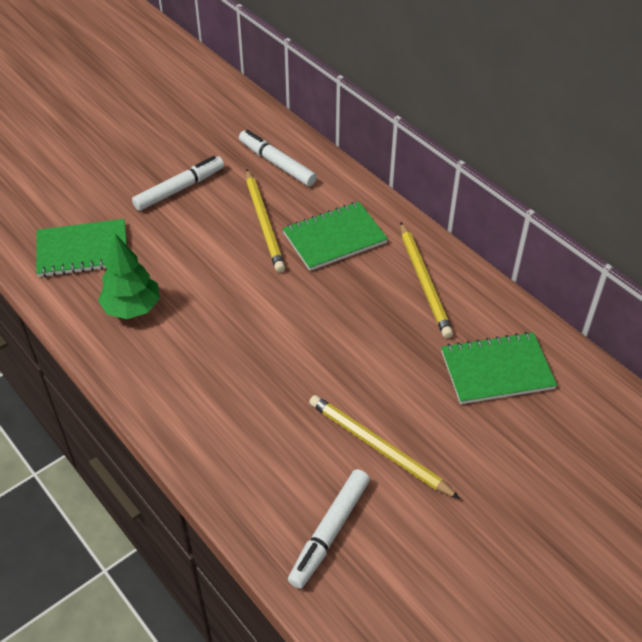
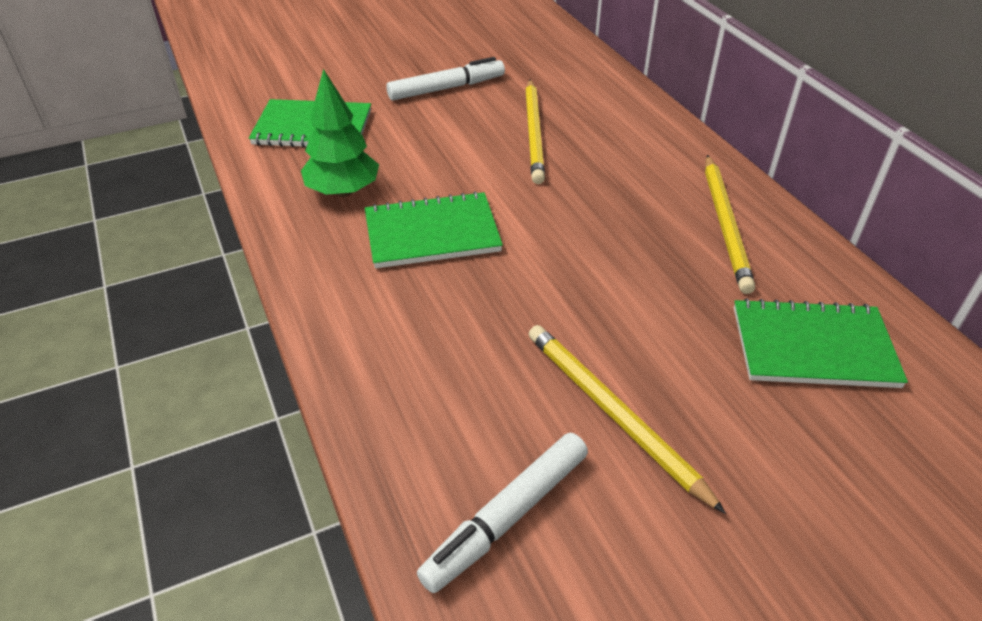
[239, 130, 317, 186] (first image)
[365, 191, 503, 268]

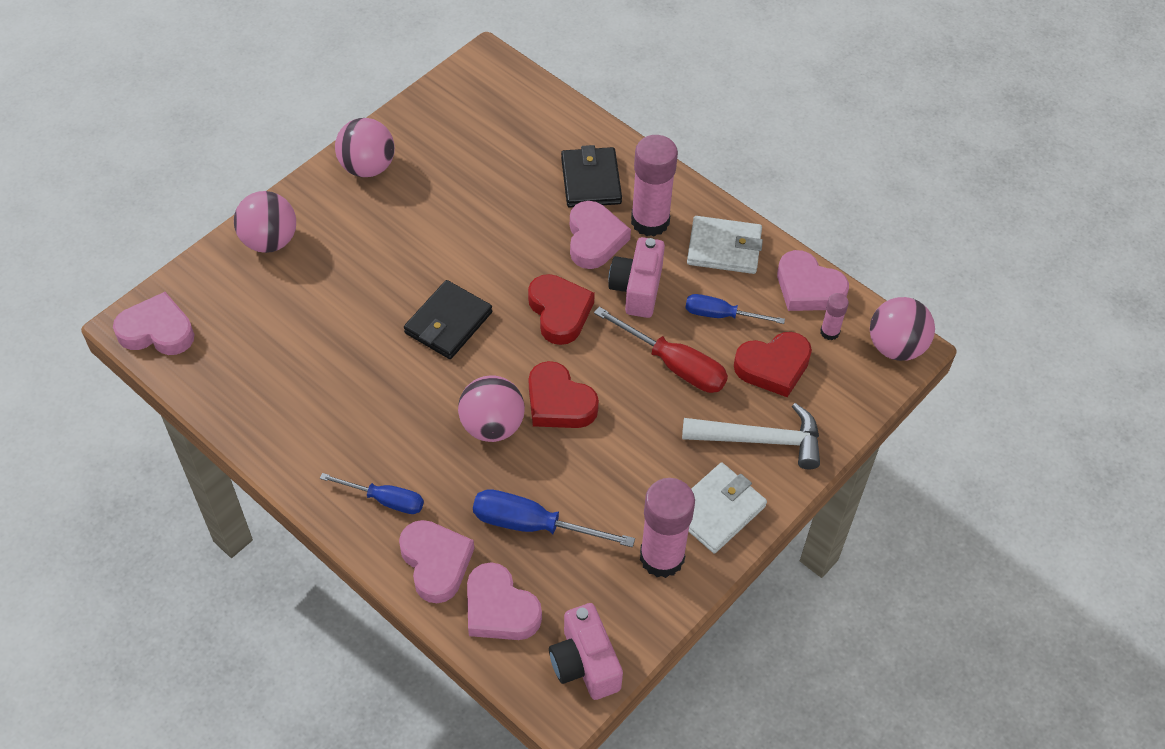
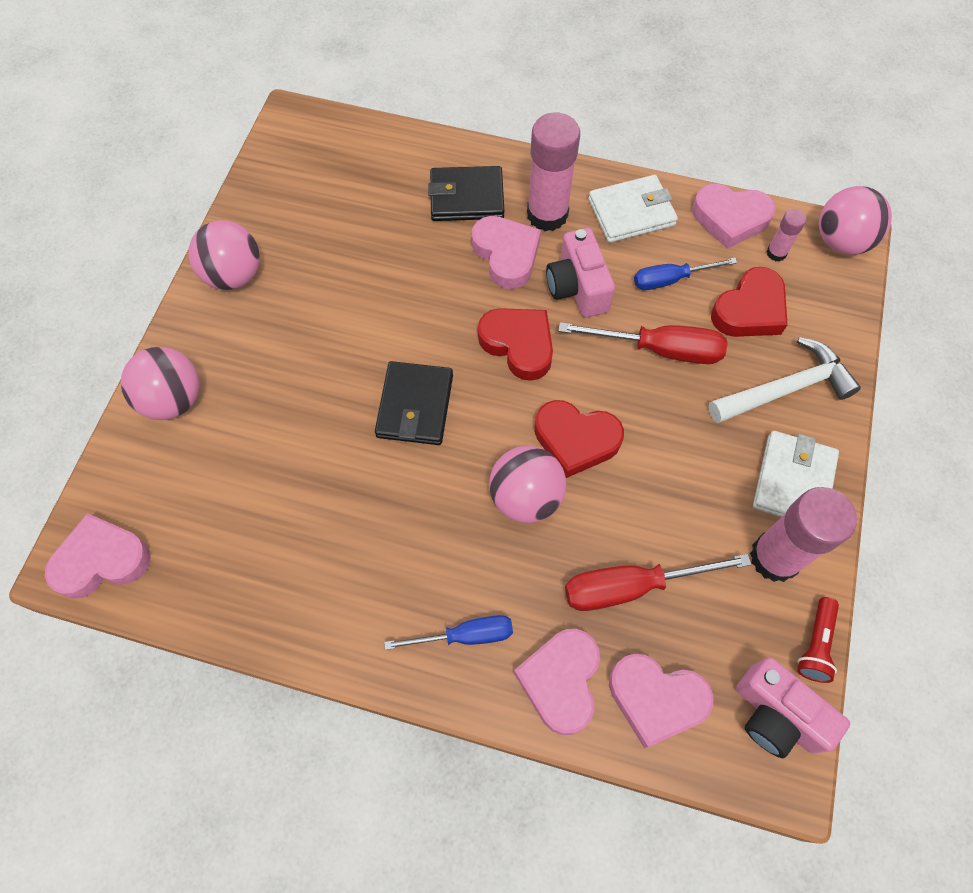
[428, 166, 504, 221]
[565, 554, 752, 611]
[514, 629, 600, 735]
[797, 597, 839, 683]

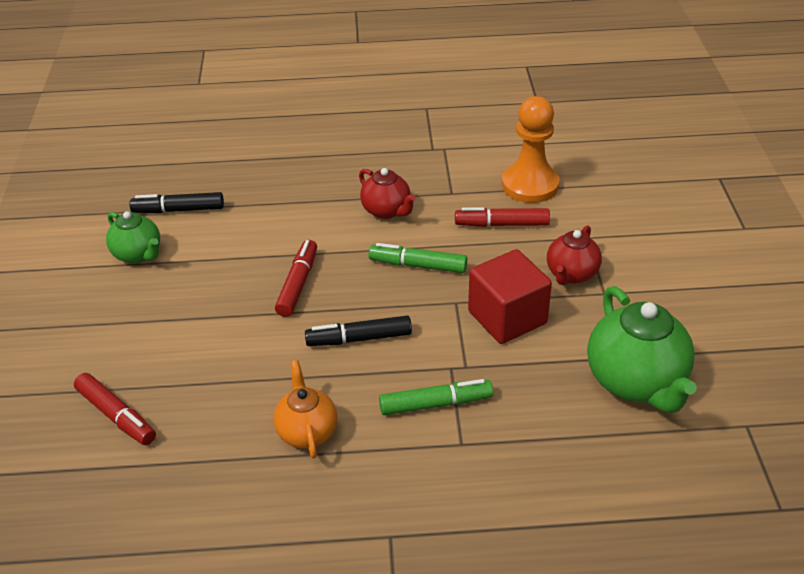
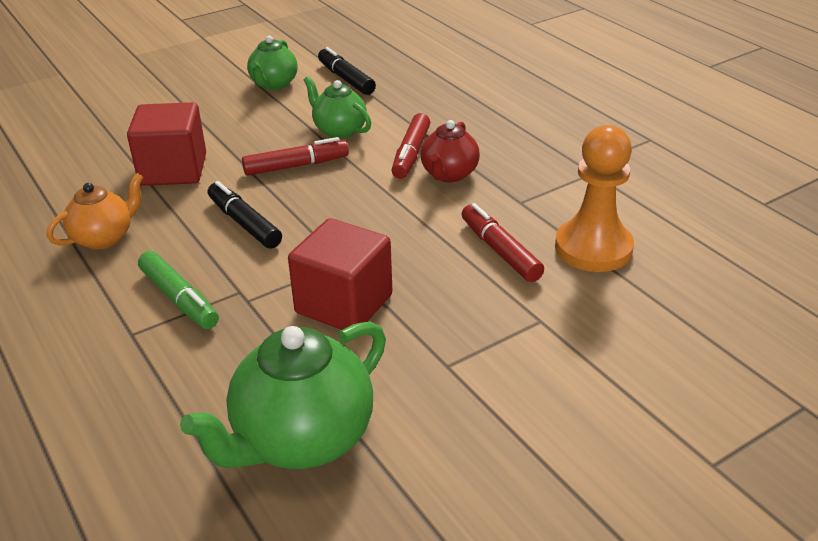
[547, 225, 602, 285] (first image)
[369, 243, 467, 273] (first image)
[391, 113, 430, 179]
[304, 76, 371, 139]
[127, 102, 206, 186]

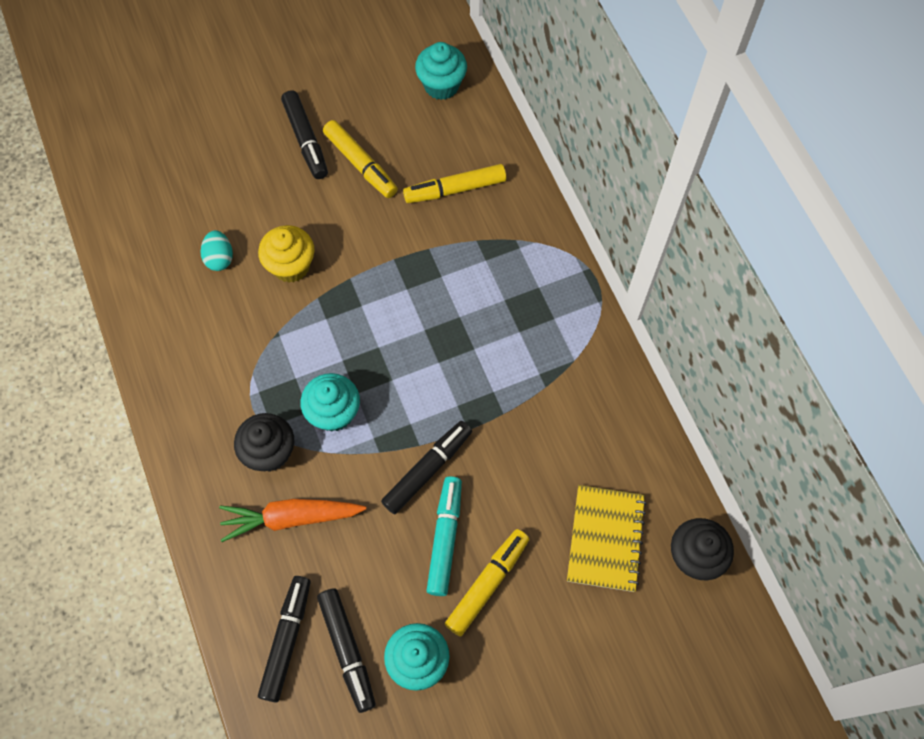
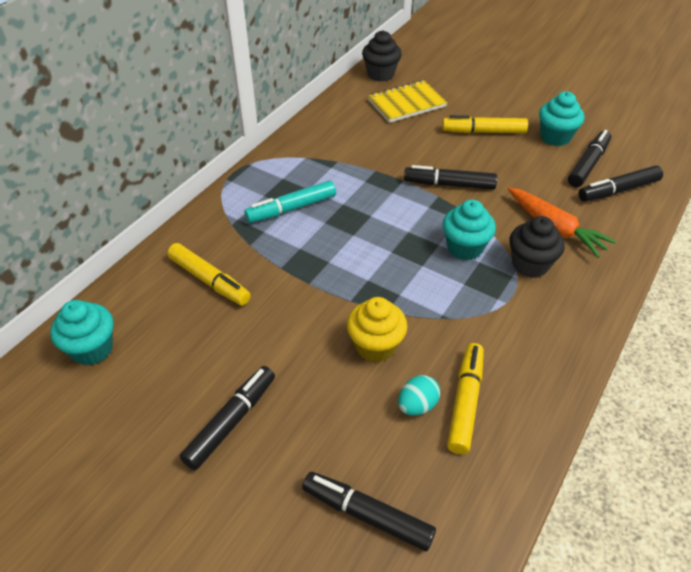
[447, 343, 484, 454]
[244, 181, 336, 223]
[302, 472, 436, 551]

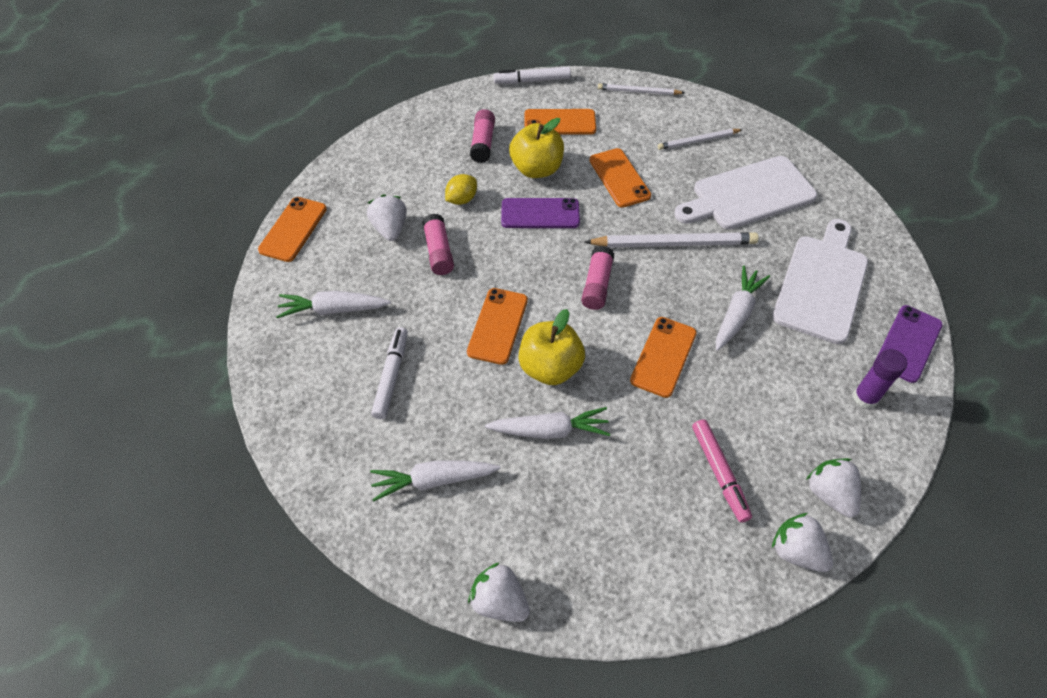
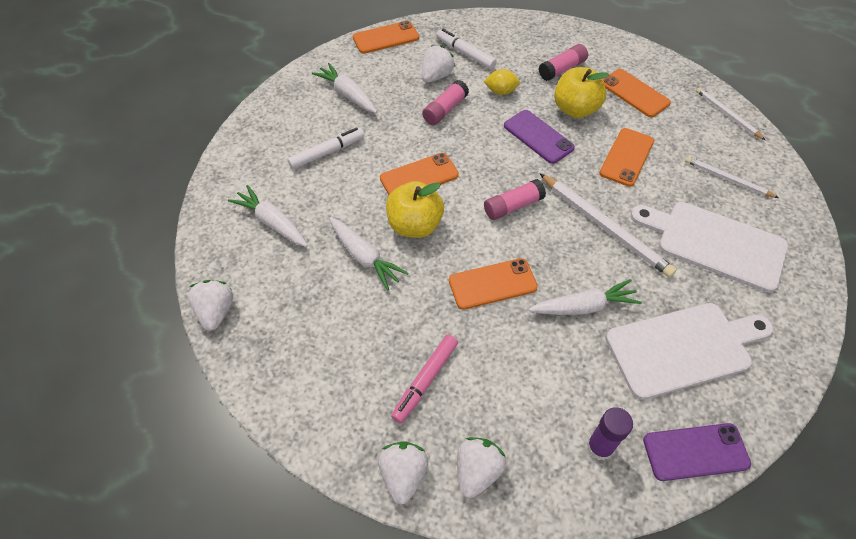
[436, 29, 497, 69]

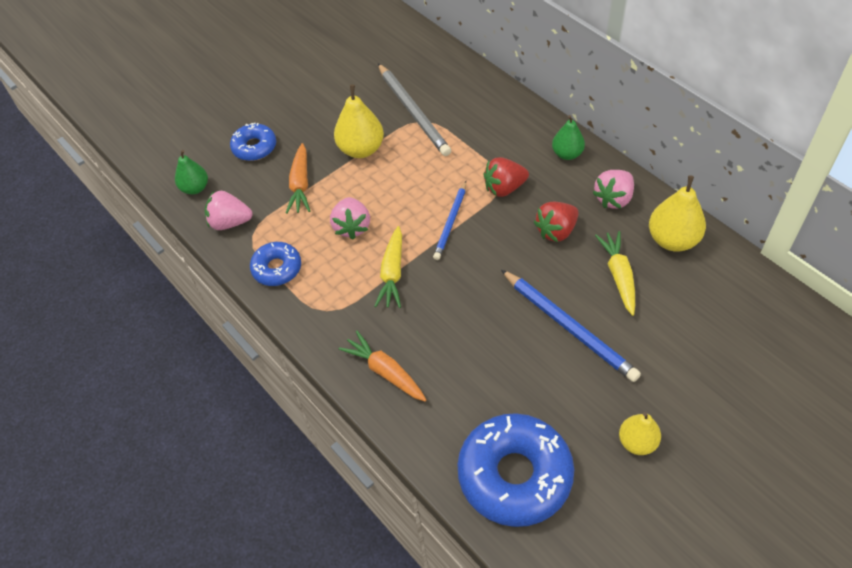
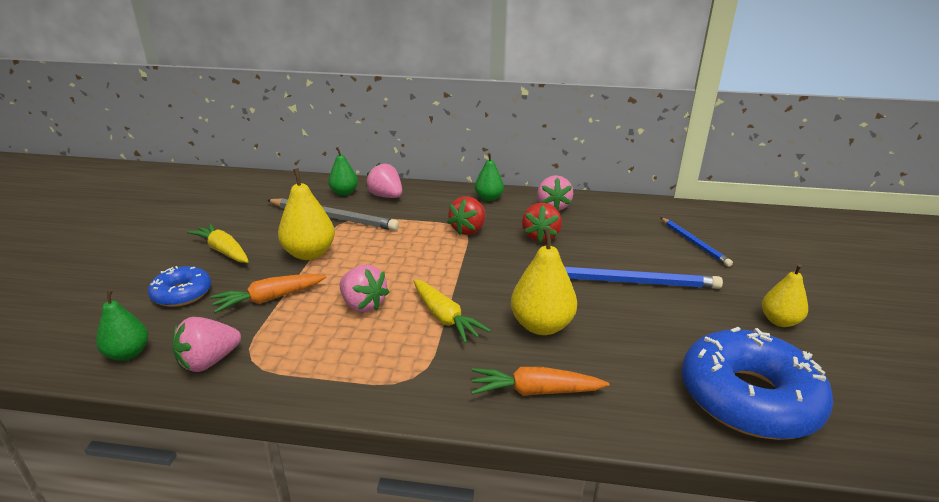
[210, 274, 327, 313]
[511, 228, 577, 335]
[660, 217, 733, 267]
[187, 223, 249, 263]
[250, 242, 301, 286] (first image)
[328, 147, 358, 196]
[366, 162, 402, 198]

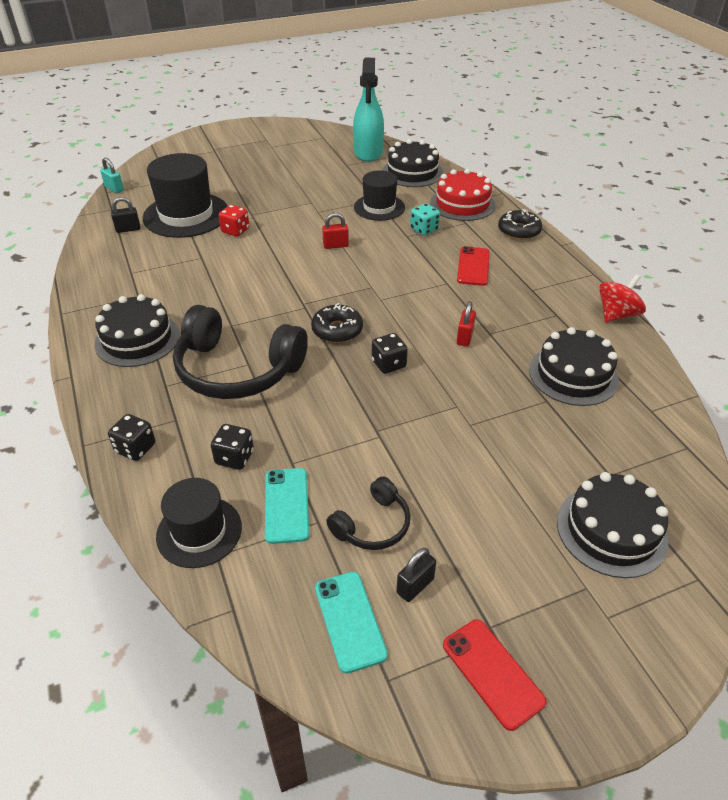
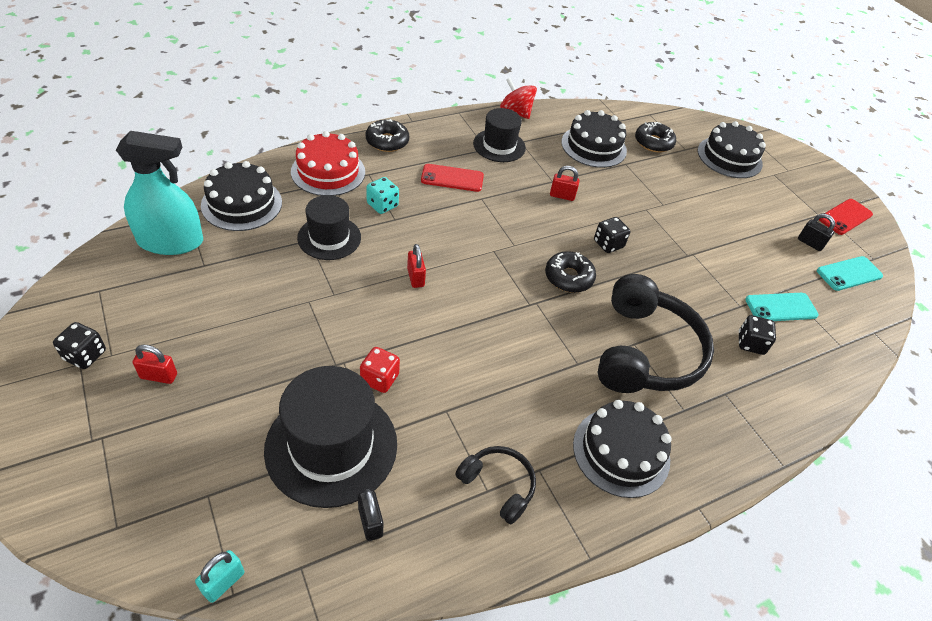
[53, 322, 106, 369]
[455, 446, 536, 524]
[473, 108, 526, 162]
[635, 122, 676, 152]
[133, 345, 177, 384]

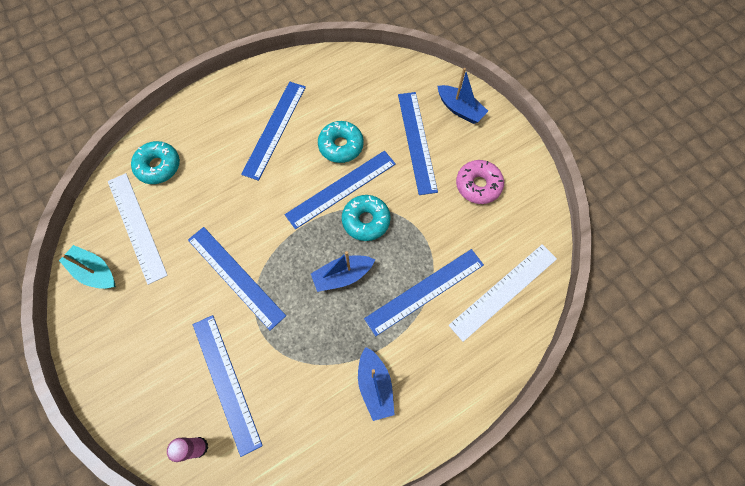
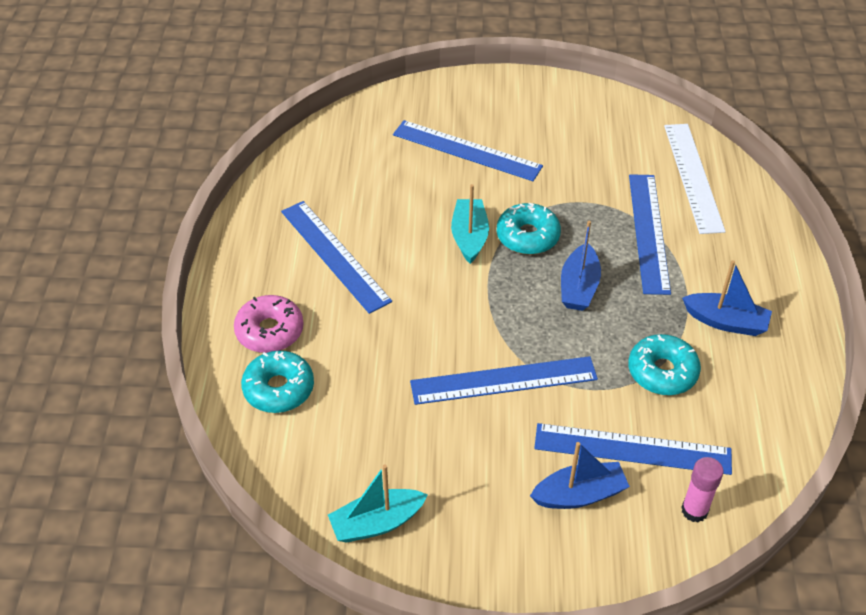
[530, 442, 630, 509]
[628, 334, 701, 395]
[451, 184, 489, 264]
[234, 295, 304, 353]
[108, 173, 168, 285] (first image)

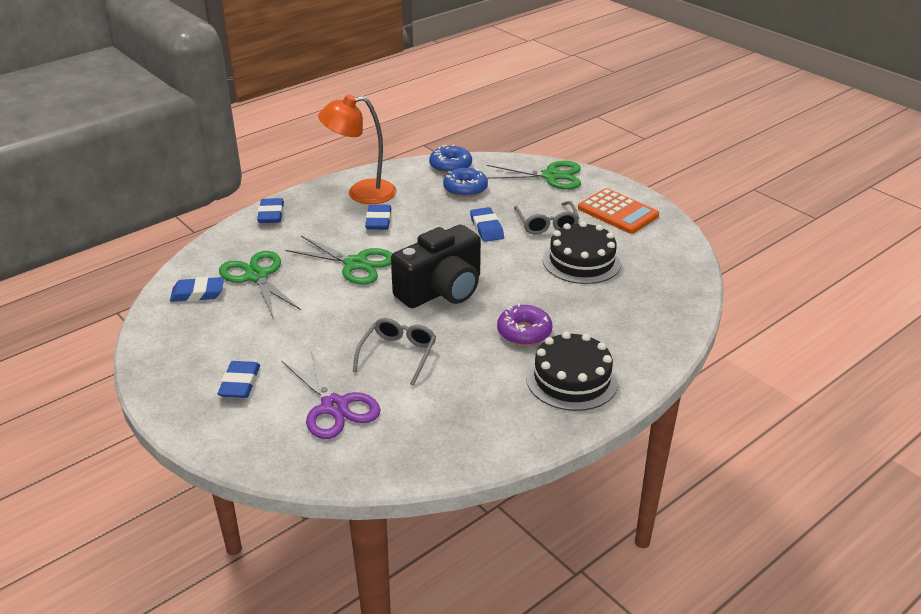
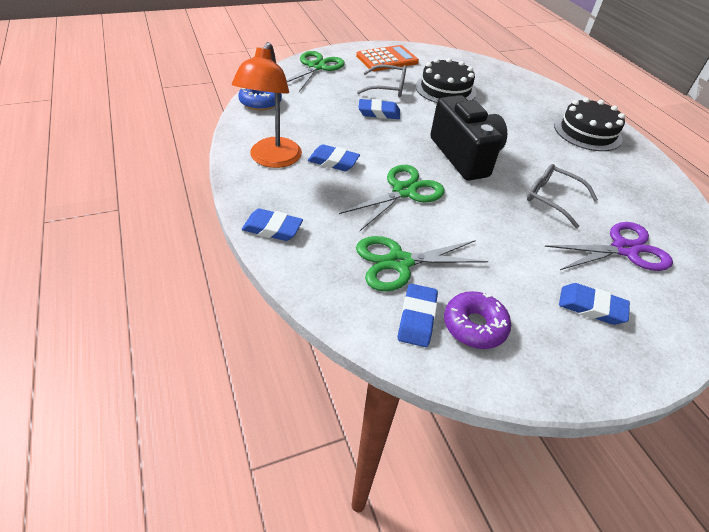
[443, 168, 488, 197] (first image)
[444, 291, 511, 349]

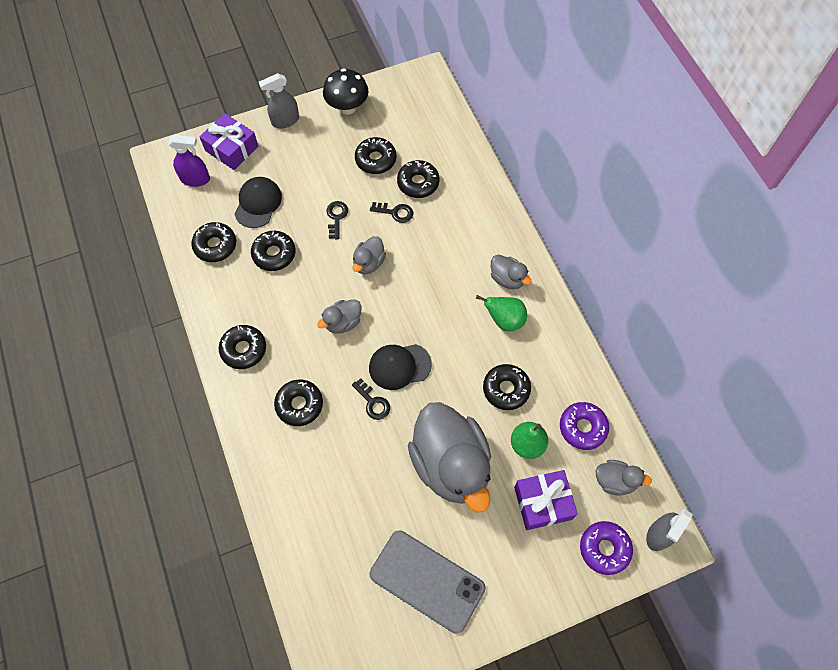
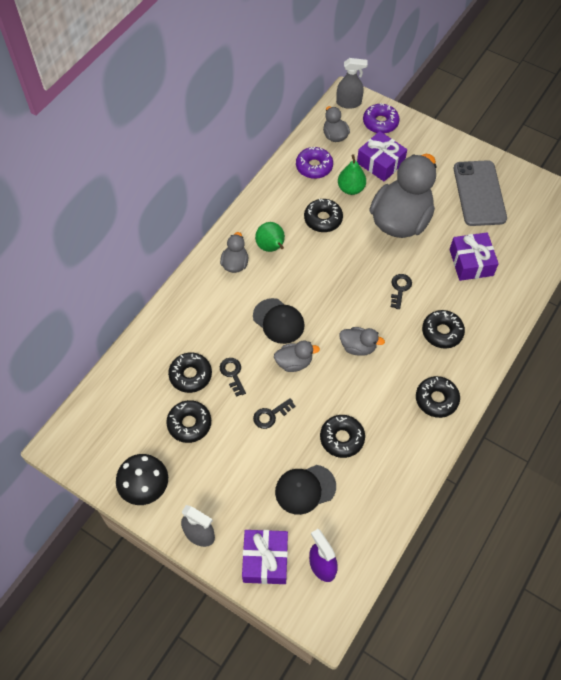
[191, 222, 236, 262] (first image)
[253, 298, 305, 344]
[450, 232, 499, 281]

